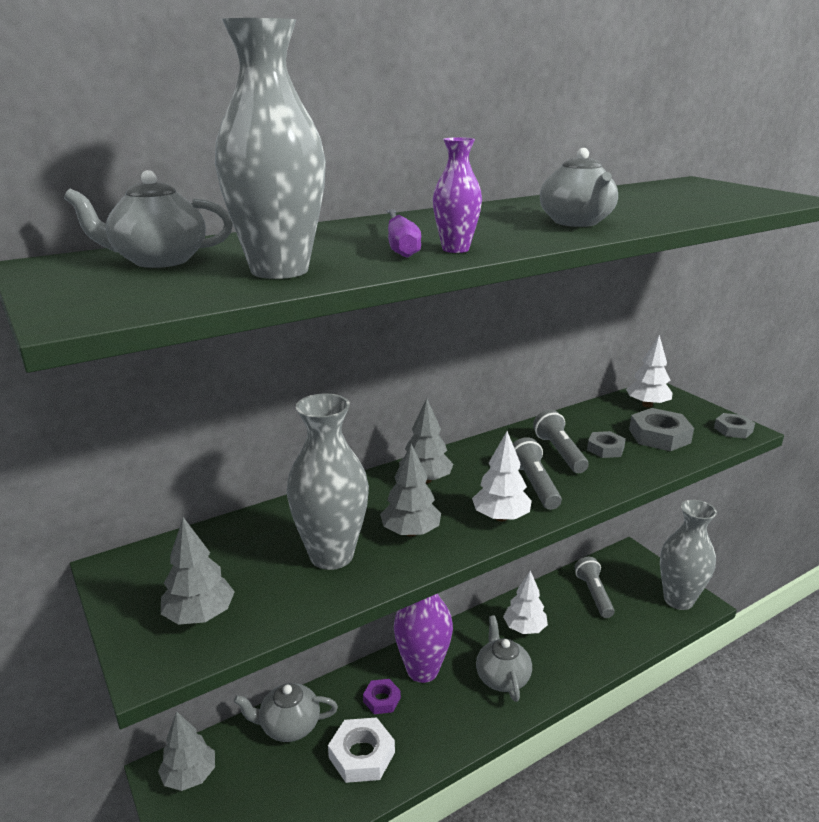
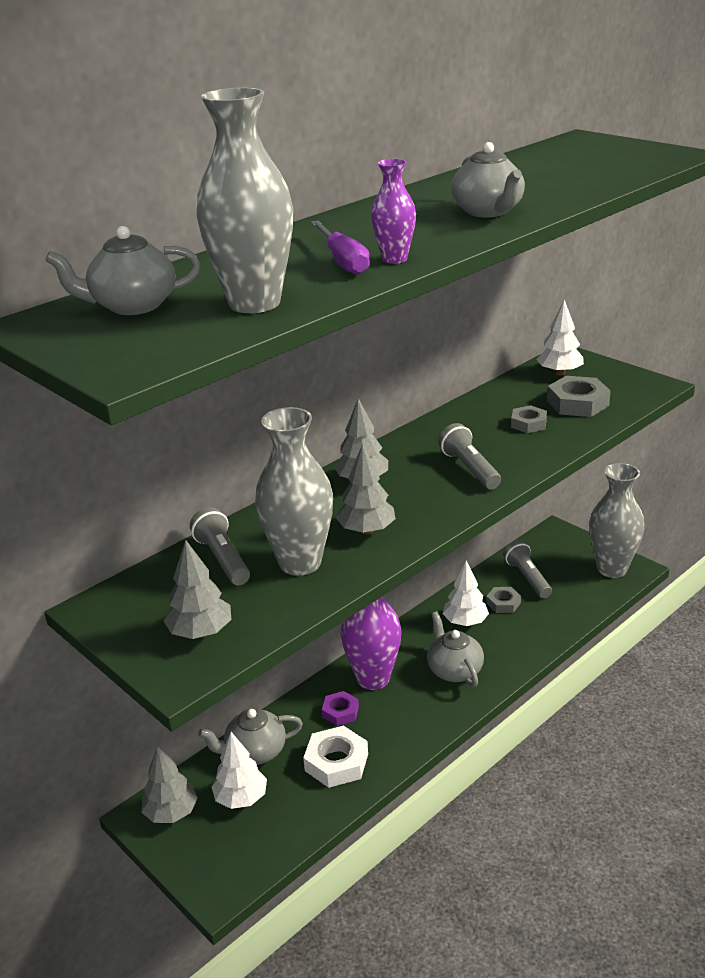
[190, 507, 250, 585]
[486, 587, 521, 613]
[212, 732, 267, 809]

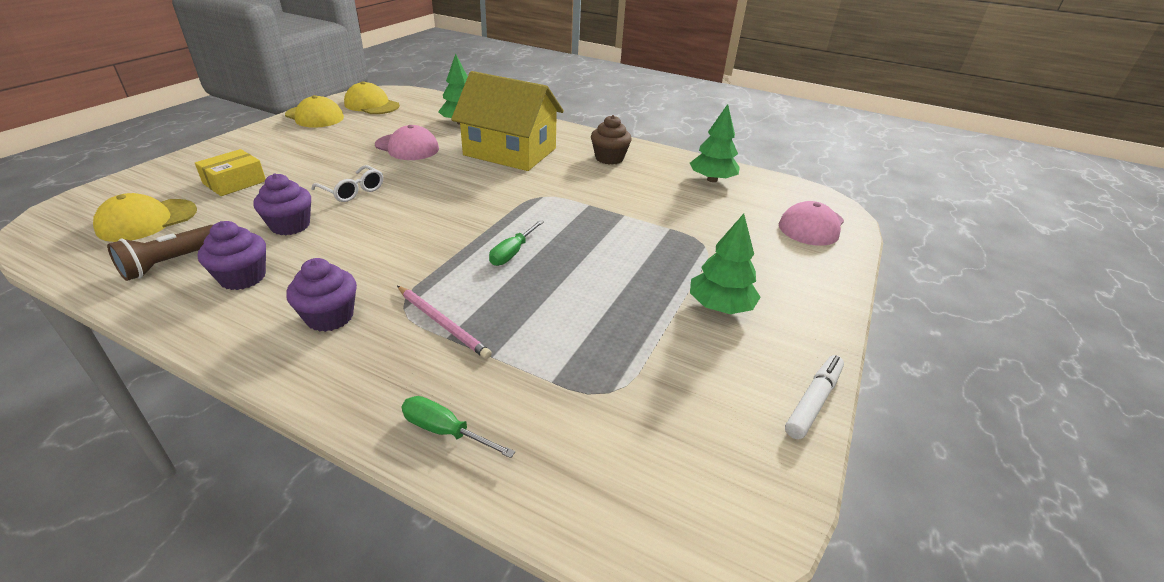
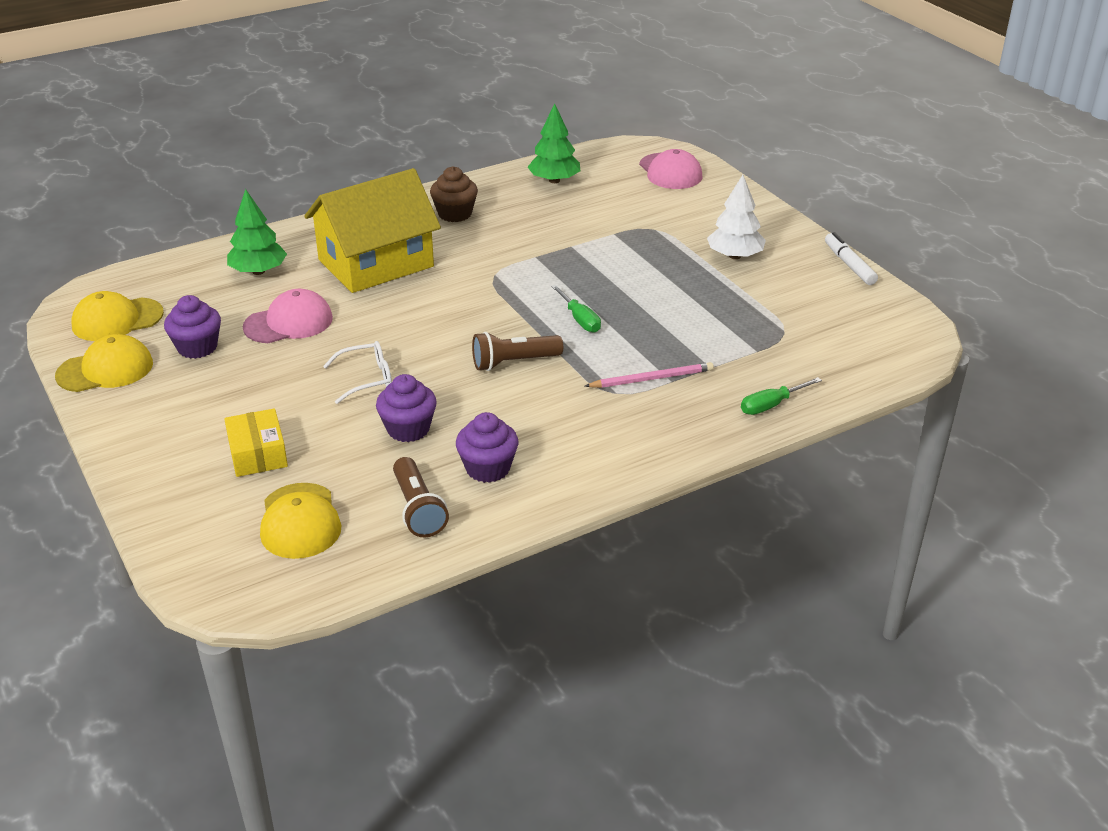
[707, 175, 766, 259]
[164, 295, 221, 359]
[472, 332, 563, 371]

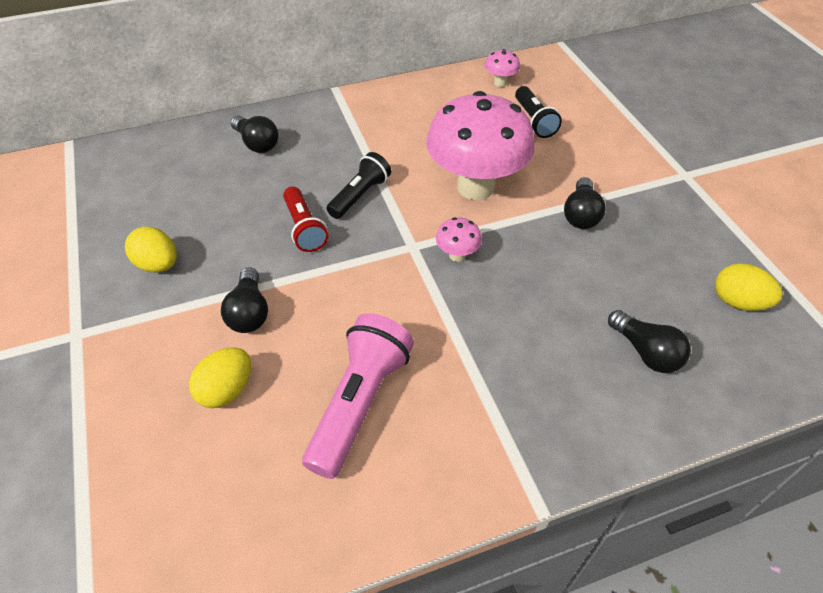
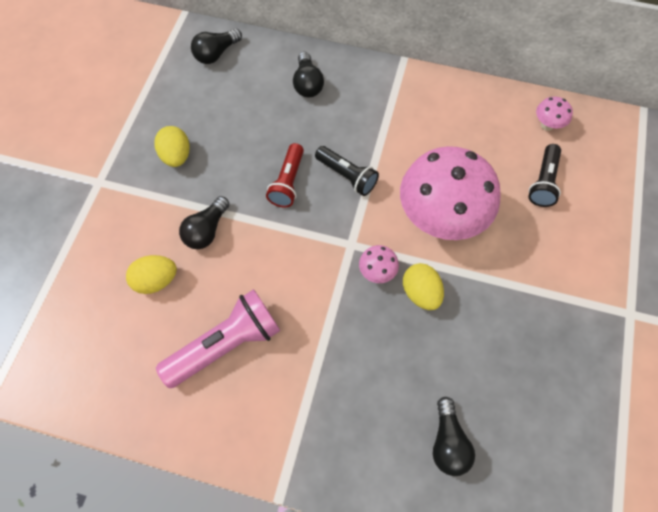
[315, 146, 379, 196]
[191, 29, 242, 64]
[403, 263, 444, 310]

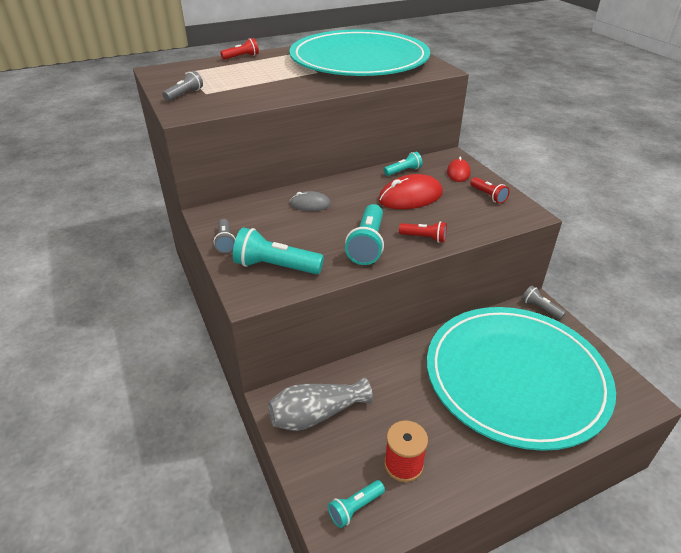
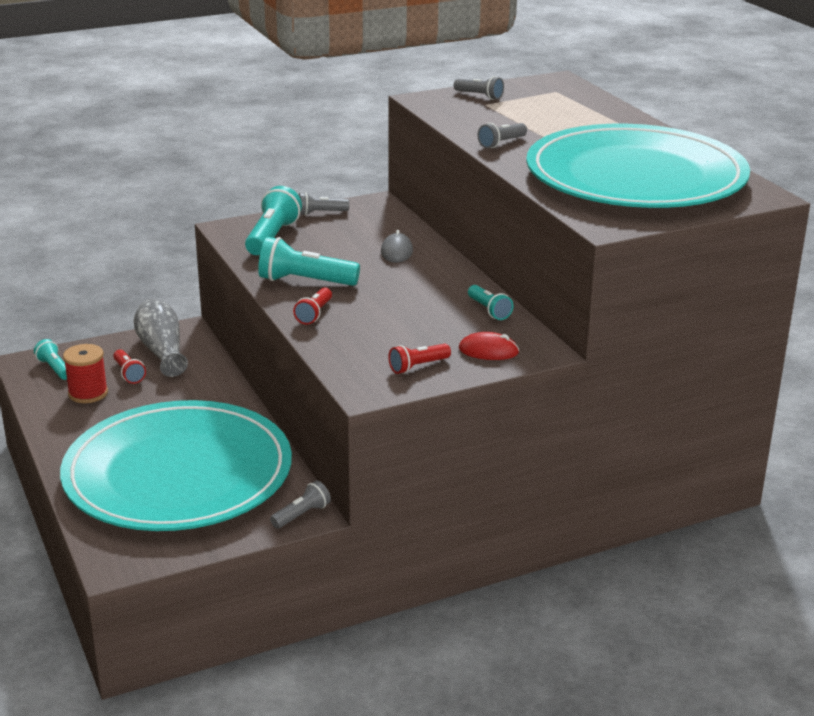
[113, 349, 146, 384]
[378, 174, 443, 209] (first image)
[478, 123, 527, 148]

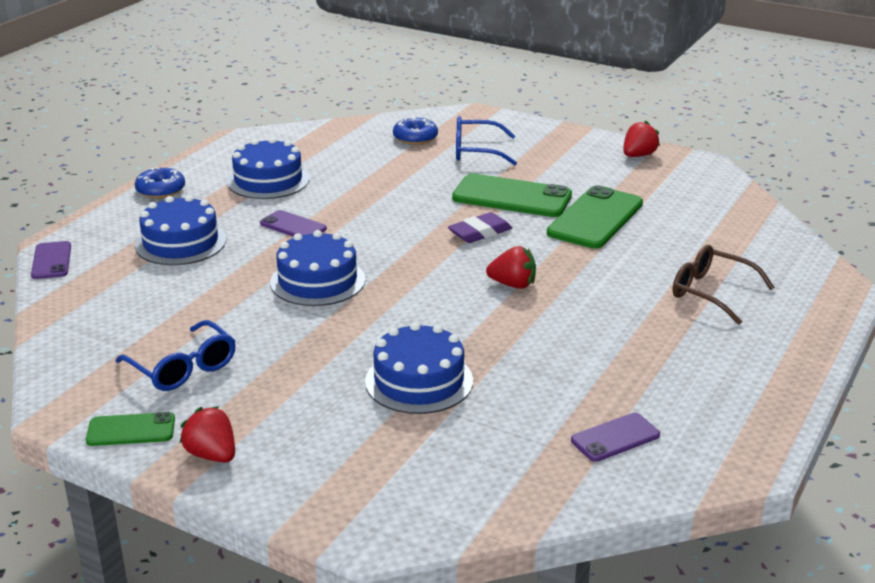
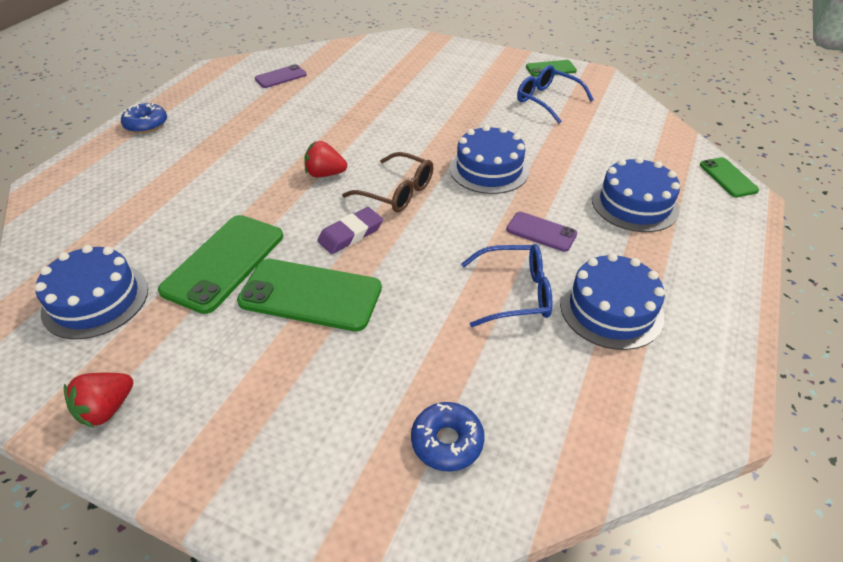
[461, 244, 553, 327]
[121, 103, 167, 133]
[700, 157, 759, 197]
[342, 152, 433, 212]
[35, 245, 148, 339]
[180, 406, 235, 463] (first image)

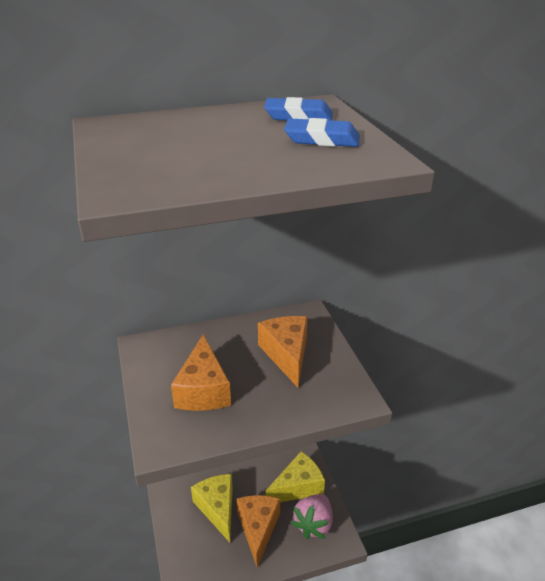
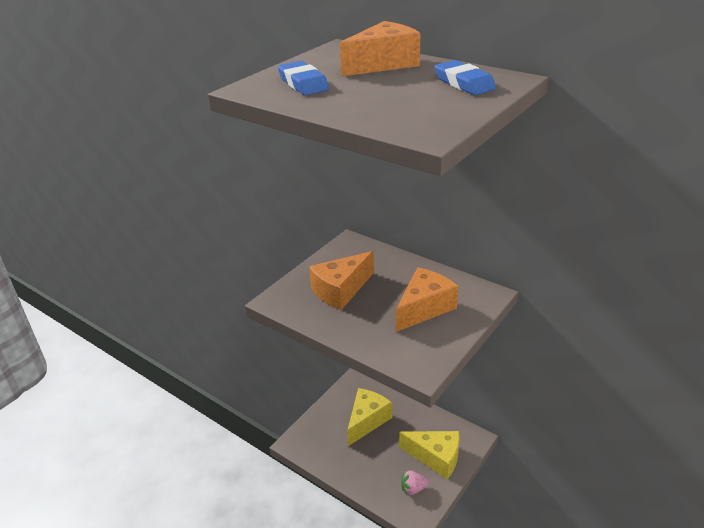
[278, 61, 329, 95]
[401, 470, 429, 495]
[340, 21, 420, 77]

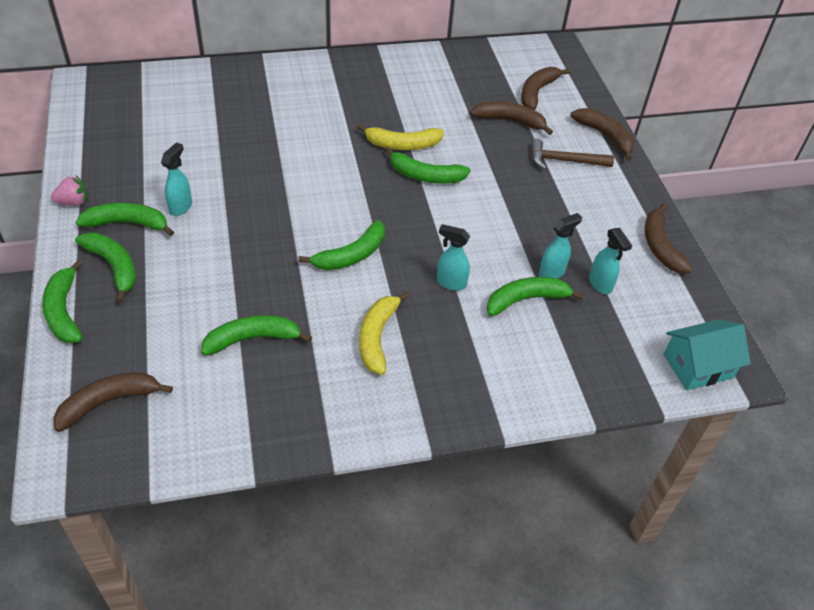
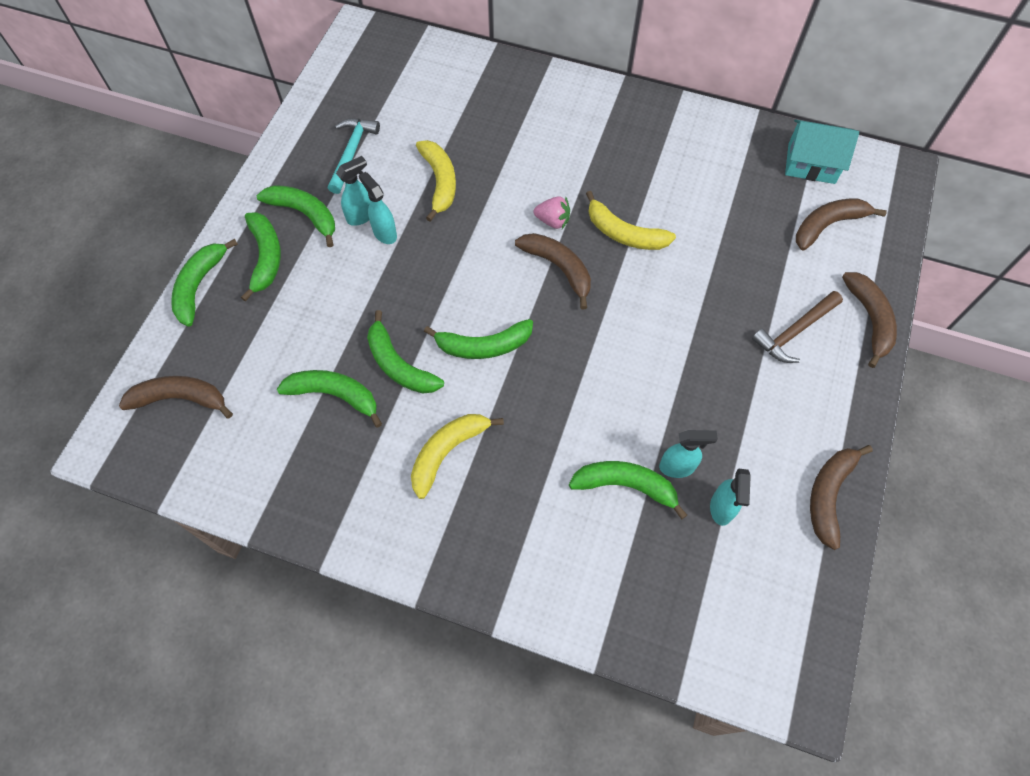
[515, 233, 591, 309]
[752, 291, 843, 363]
[367, 310, 444, 394]
[534, 196, 570, 229]
[359, 172, 397, 244]
[785, 119, 859, 184]
[328, 118, 380, 194]
[416, 140, 456, 221]

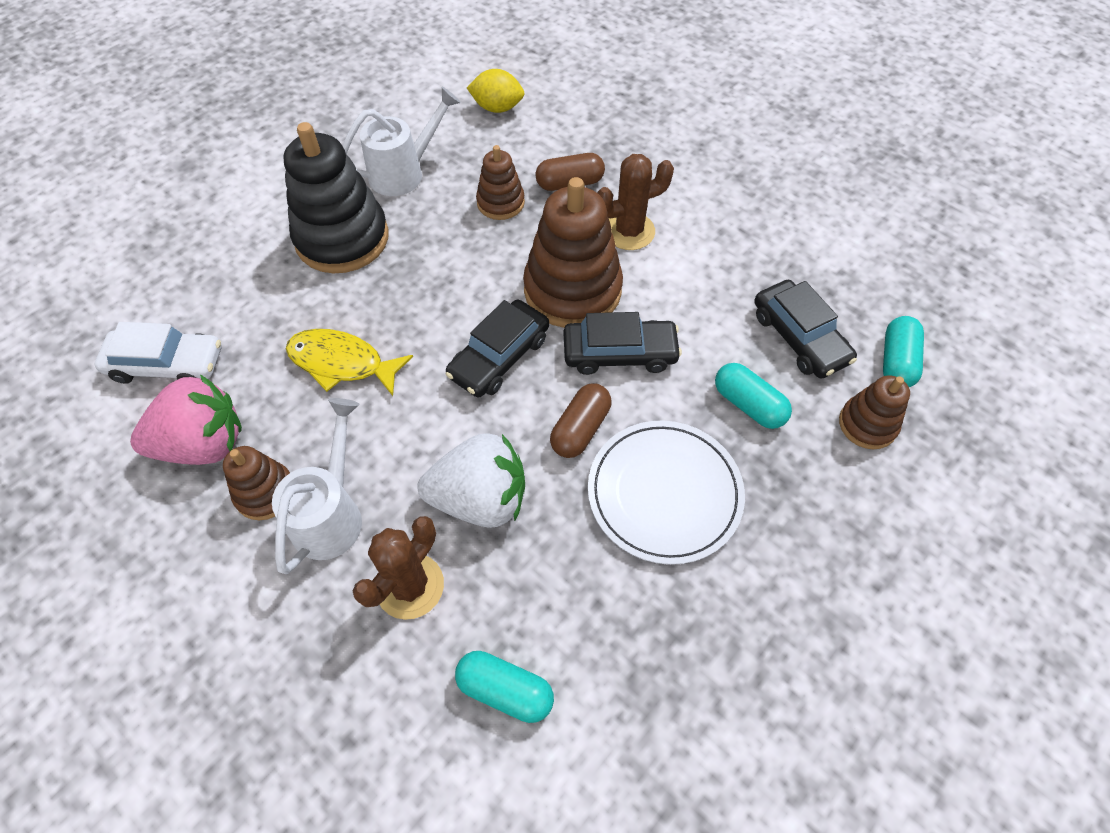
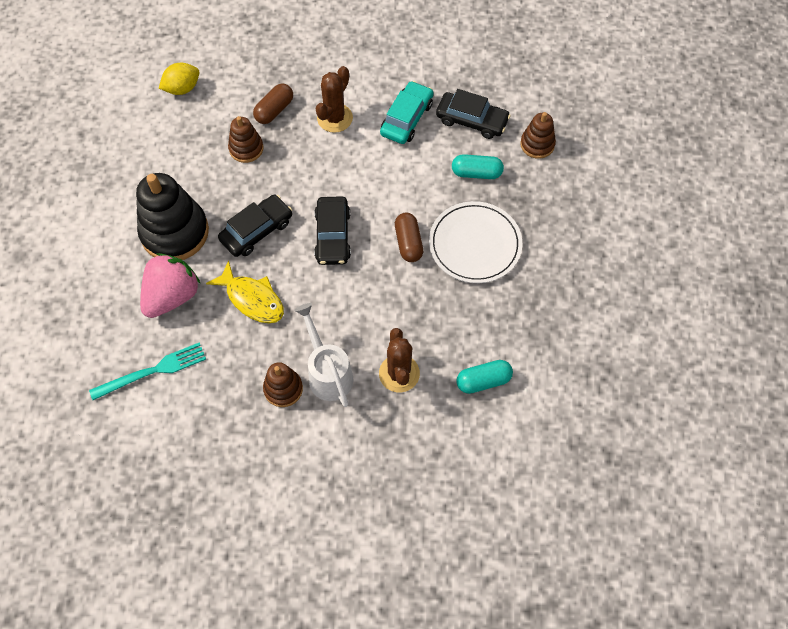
[343, 87, 461, 196] (first image)
[523, 177, 623, 328] (first image)
[218, 195, 292, 257]
[883, 316, 924, 387] (first image)
[89, 342, 206, 400]
[206, 260, 284, 323]
[140, 253, 200, 318]
[418, 433, 525, 528] (first image)
[380, 81, 433, 144]

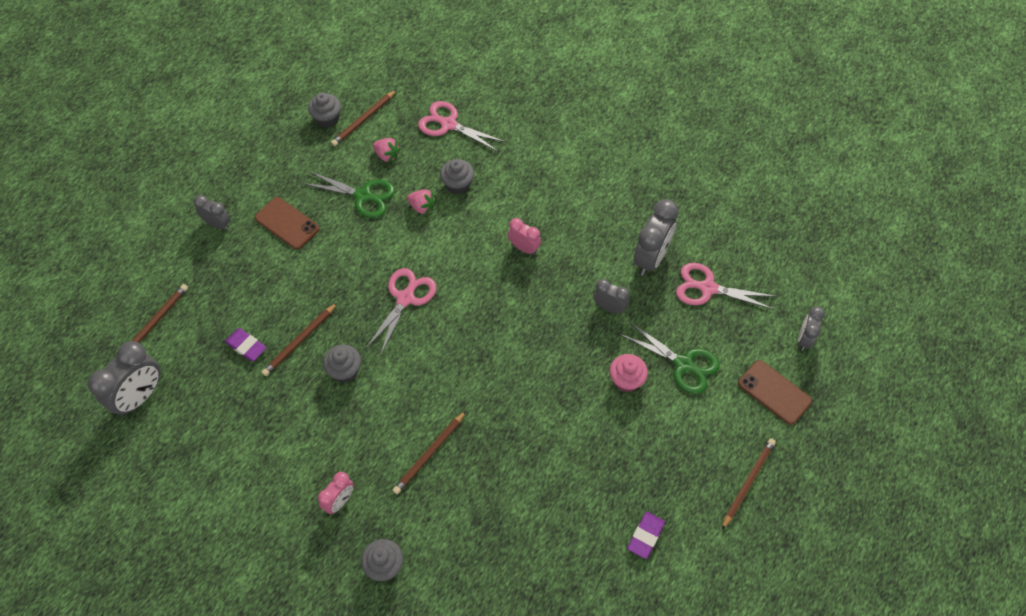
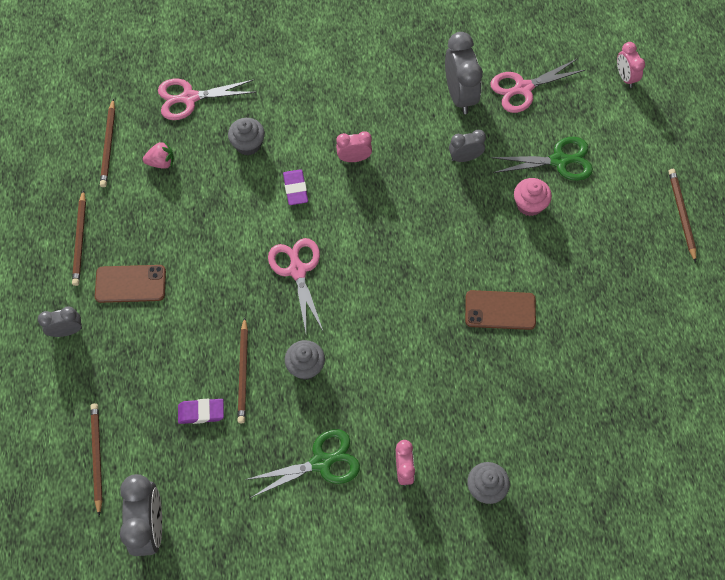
[308, 93, 341, 128] (first image)
[245, 429, 360, 498]
[407, 189, 436, 215] (first image)
[617, 42, 645, 88]
[465, 290, 536, 330]
[72, 190, 86, 286]
[283, 169, 308, 205]

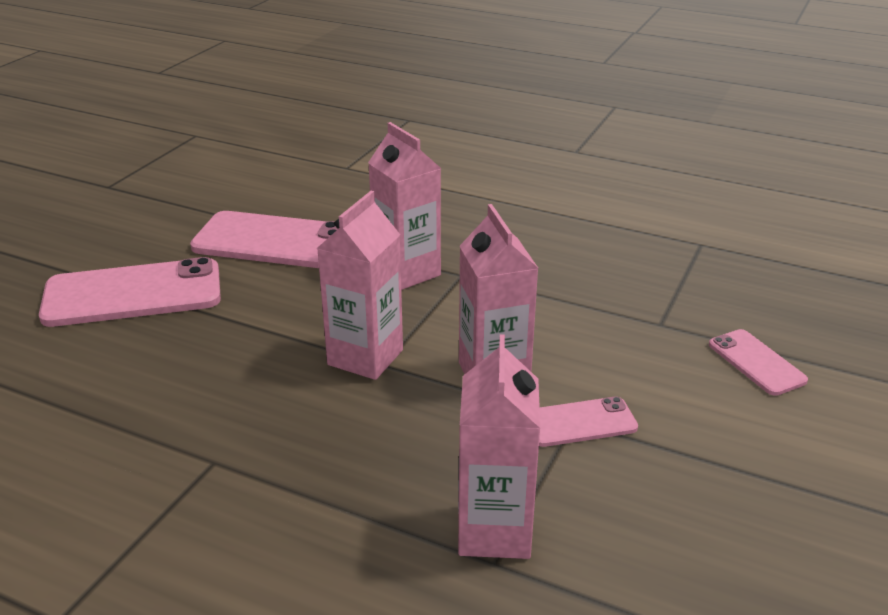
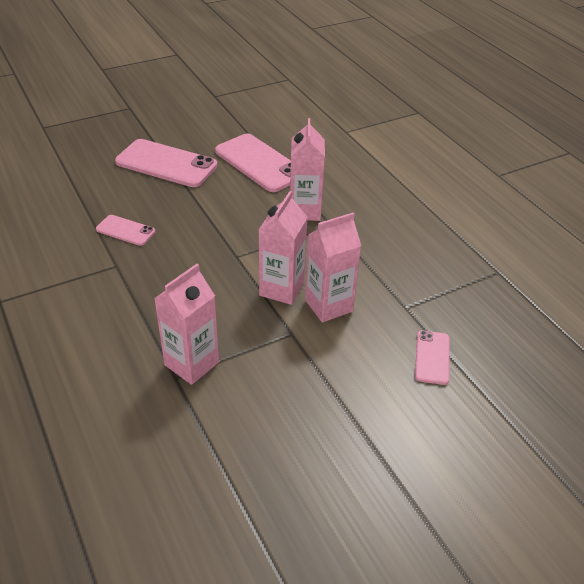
[305, 213, 361, 323]
[96, 215, 156, 246]

